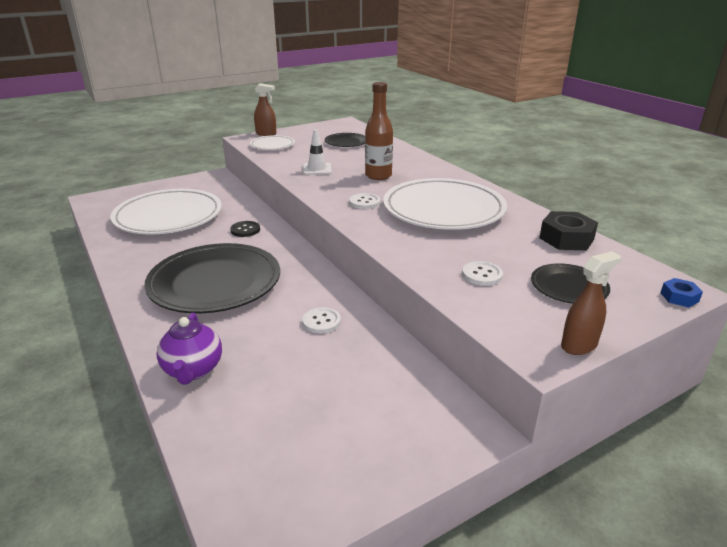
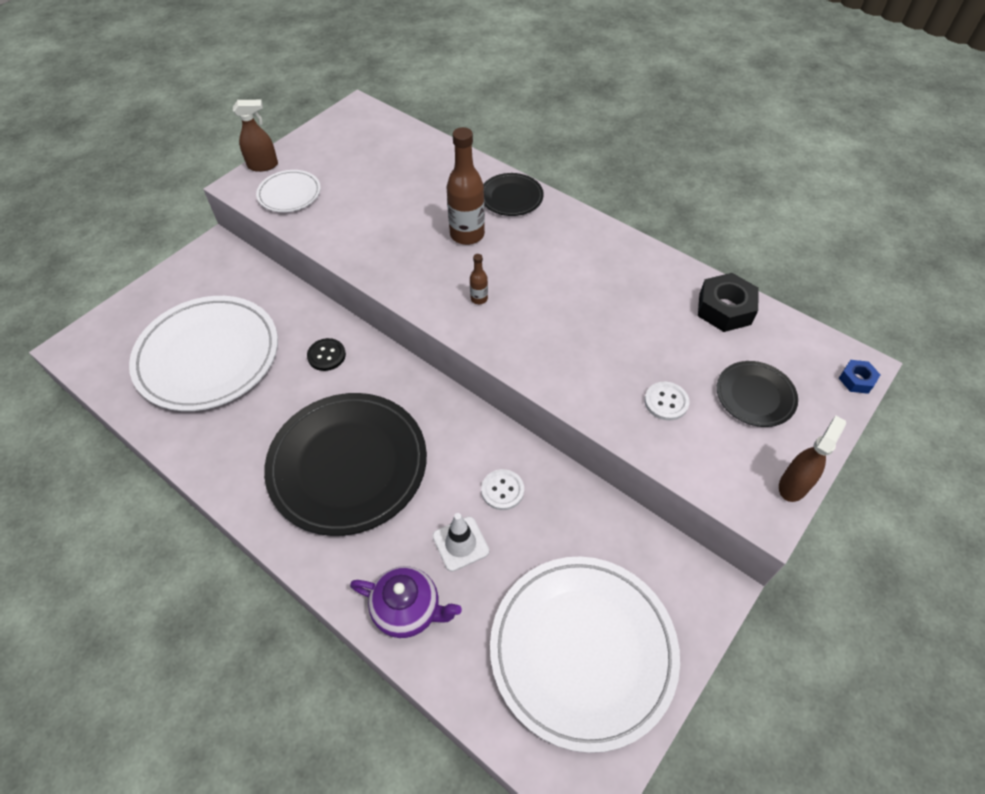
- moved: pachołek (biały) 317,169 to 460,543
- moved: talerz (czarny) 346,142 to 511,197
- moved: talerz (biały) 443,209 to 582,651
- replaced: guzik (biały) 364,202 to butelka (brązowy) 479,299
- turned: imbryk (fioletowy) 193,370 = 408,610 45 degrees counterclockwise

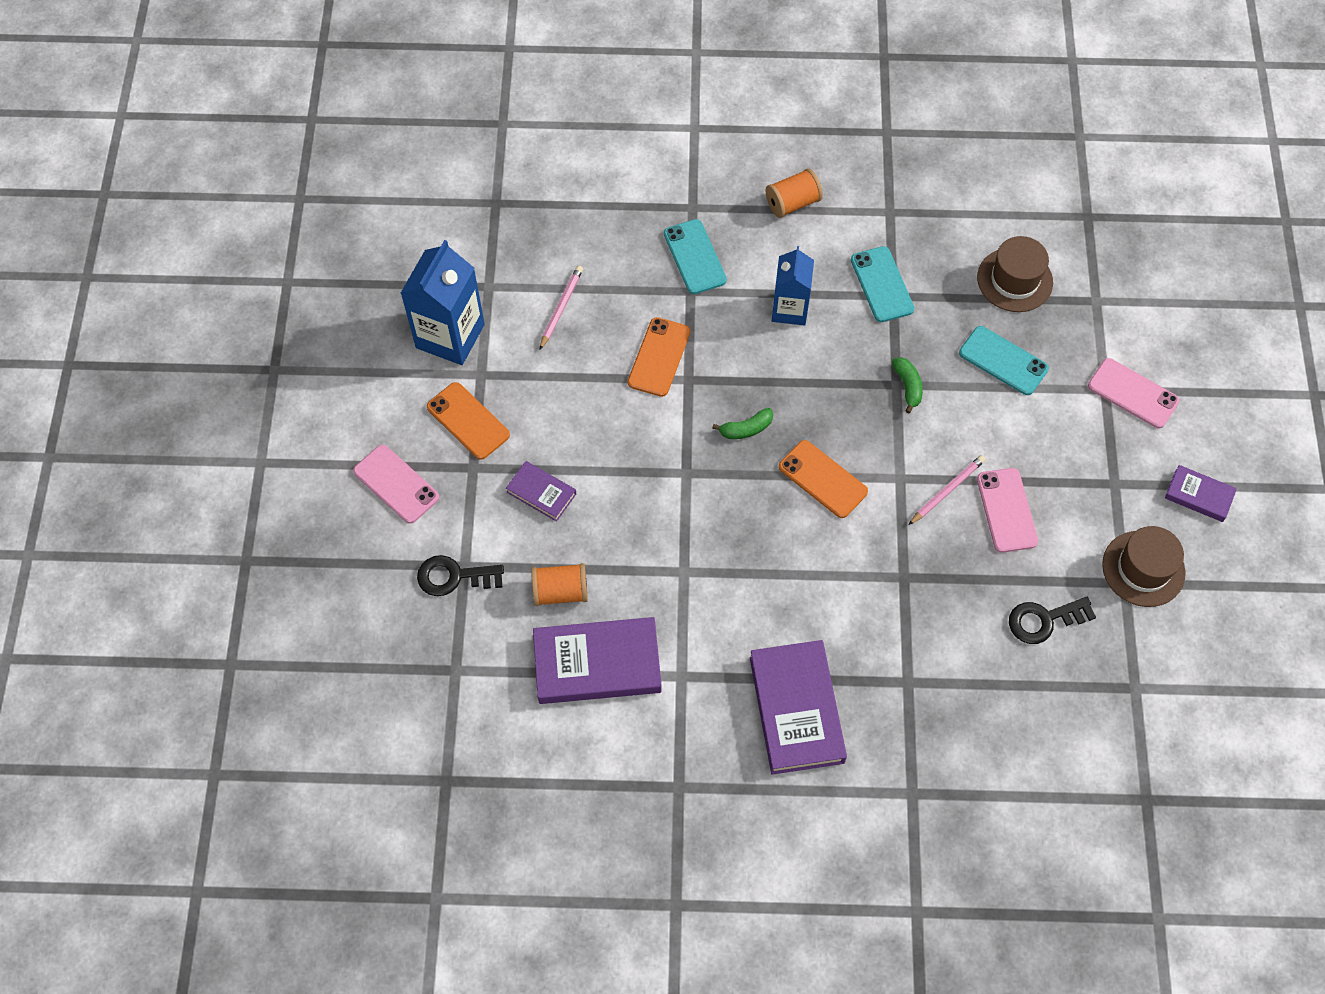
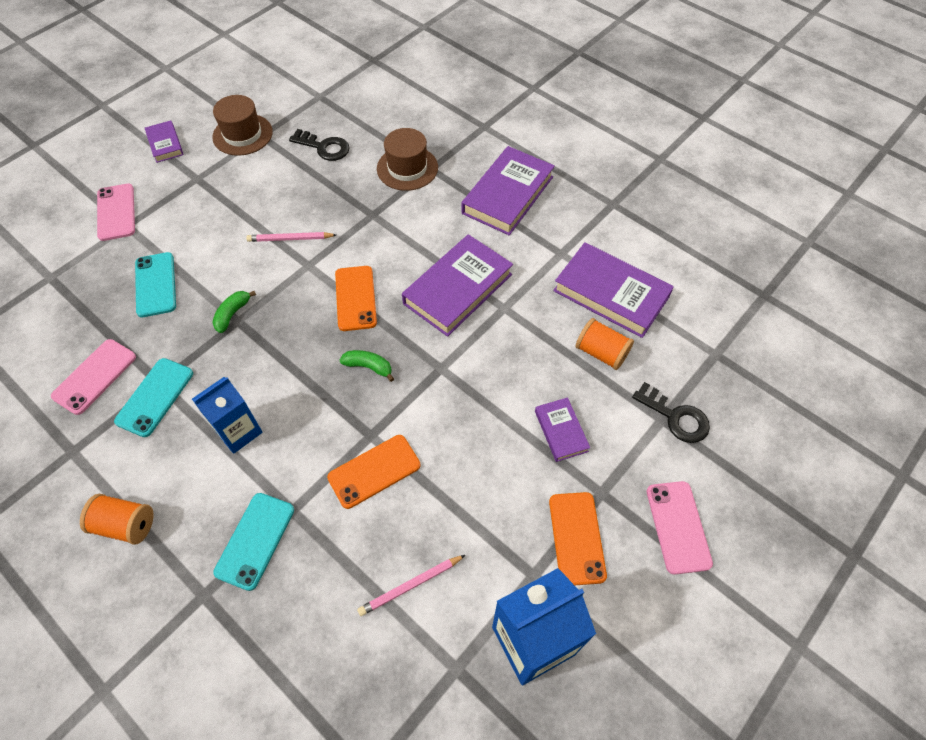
- added: książka (fioletowy) 458,289
- moved: kapelusz (brązowy) 1014,280 to 407,168
- moved: telefon (różowy) 1006,510 to 95,376

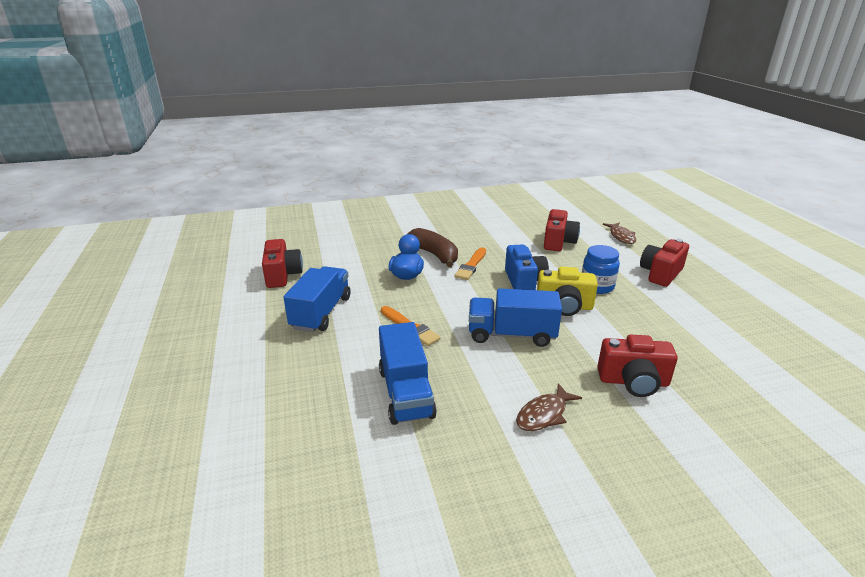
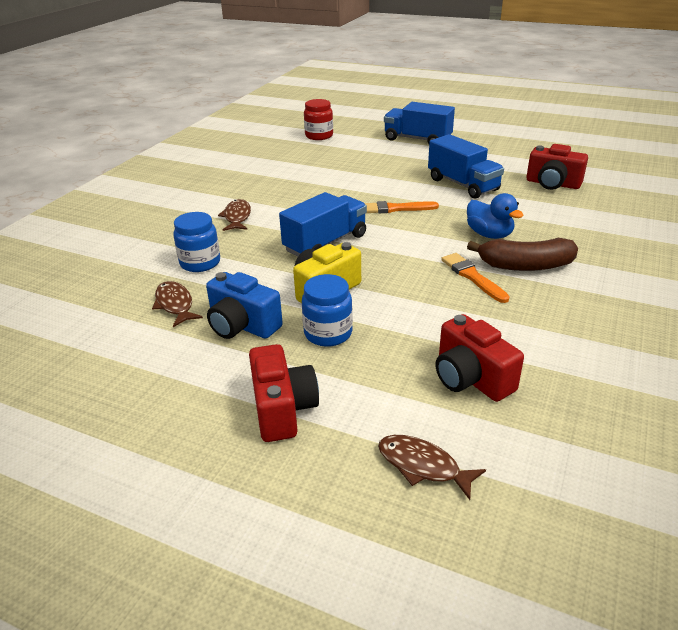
- added: ryba (brązowy) 175,304
- added: słoik (czerwony) 319,136
- moved: ciężarówka (niebieski) 405,393 to 417,139
- moved: aparat fotograficzny (niebieski) 524,282 to 242,325
- replaced: aparat fotograficzny (czerwony) 633,382 to słoik (niebieski) 200,263

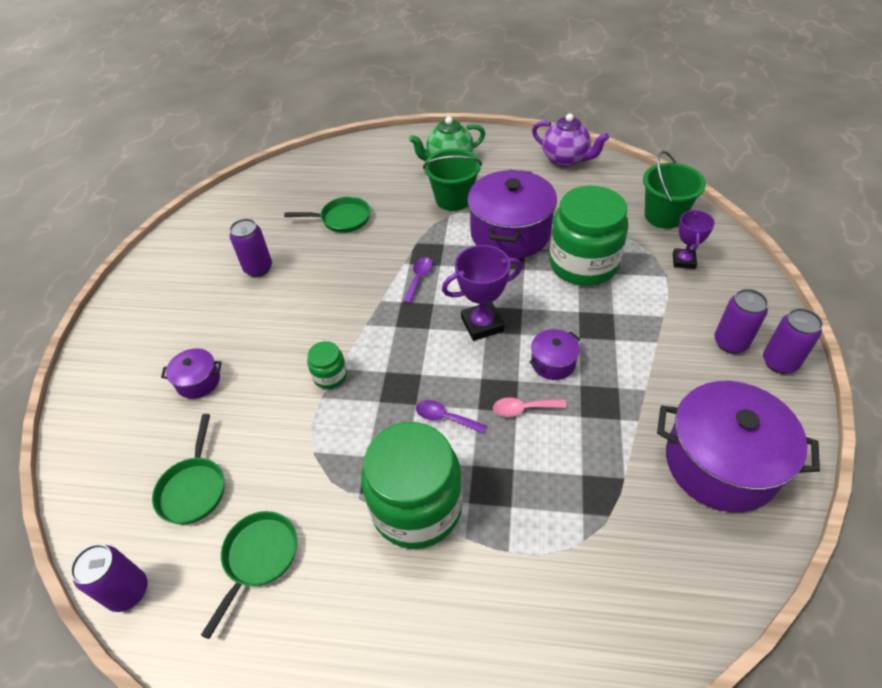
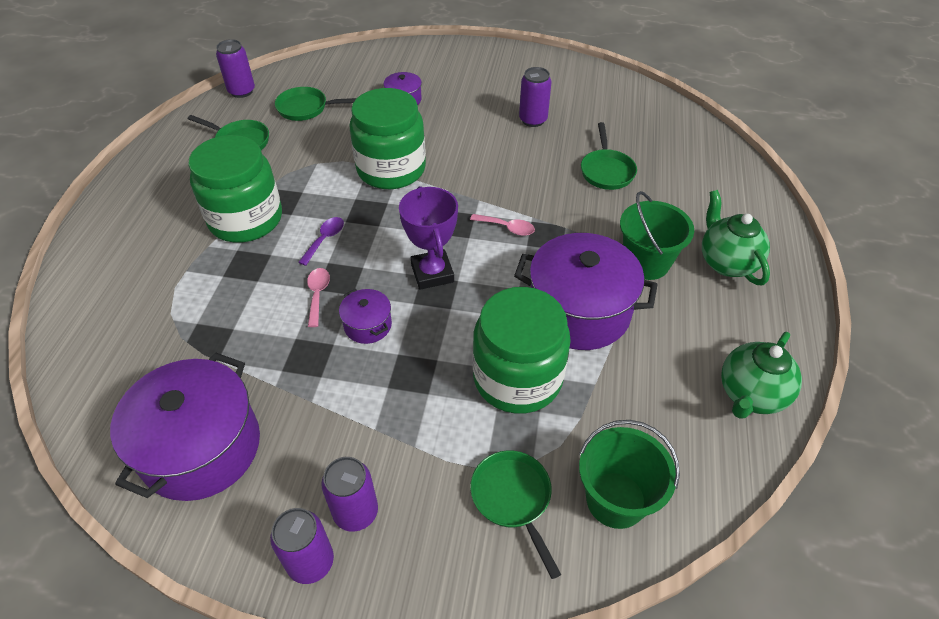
- replaced: puchar (fioletowy) 683,261 to patelnia (zielony) 513,499
- recoloured: łyżka (fioletowy) 419,278 to łyżka (różowy) 507,228
- recoloured: imbryk (fioletowy) 566,159 to imbryk (zielony) 750,395
- resized: słoik (zielony) 330,376 = 391,169 x2.24

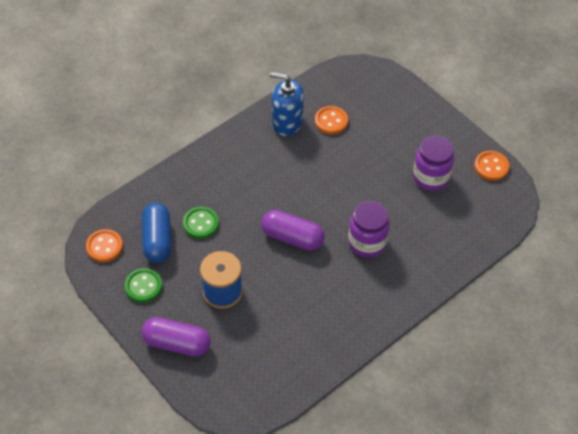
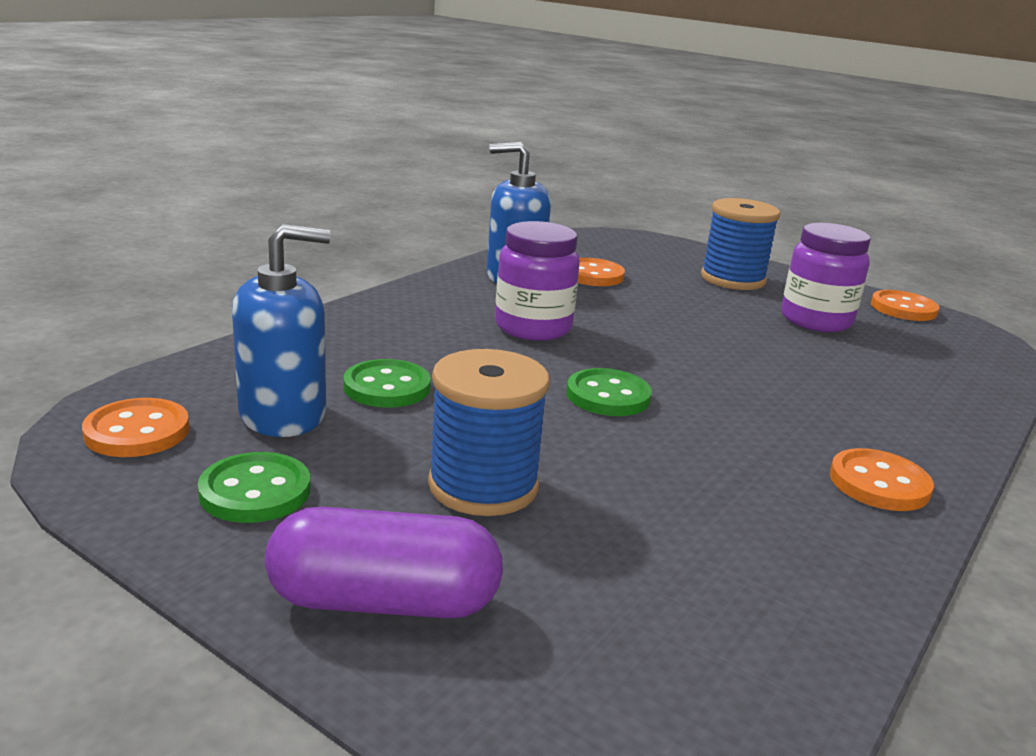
- added: szpulka (niebieski) 732,279
- added: guzik (pomarańczowy) 879,483
- moved: słoik (fioletowy) 367,243 to 533,328
- replaced: kapsułka (niebieski) 157,240 to dozownik mydła (niebieski) 283,414
- replaced: kapsułka (fioletowy) 292,238 to guzik (zielony) 608,396

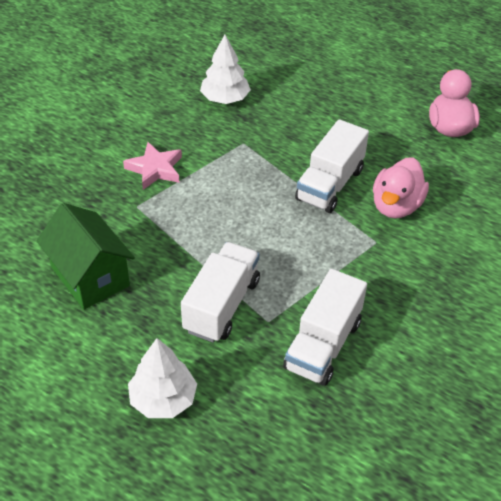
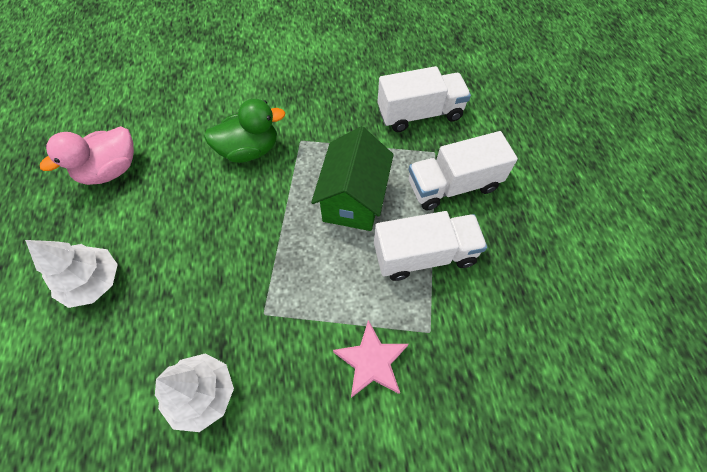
- moved: domek (zielony) 90,276 to 353,200
- moved: drzewko (biały) 163,399 to 93,282
- moved: ciężarówka (biały) 330,184 to 424,255
- recoloured: kaczka (różowy) 396,206 to kaczka (zielony) 249,150

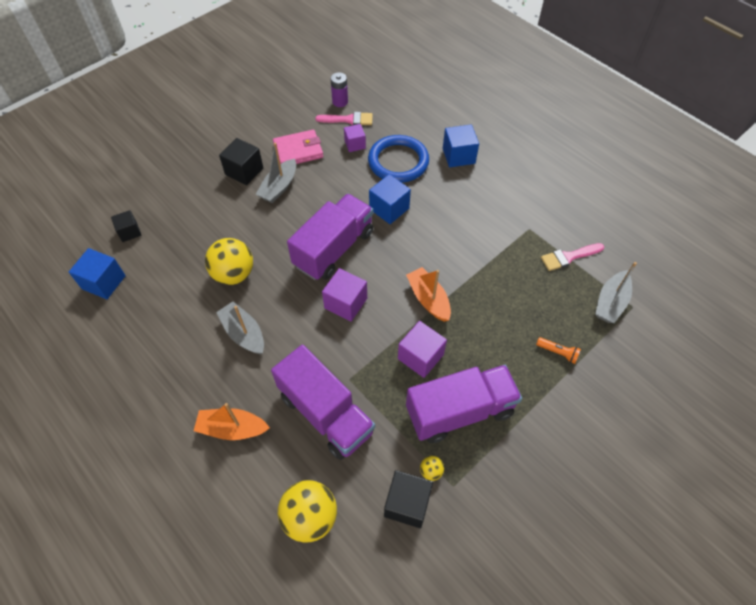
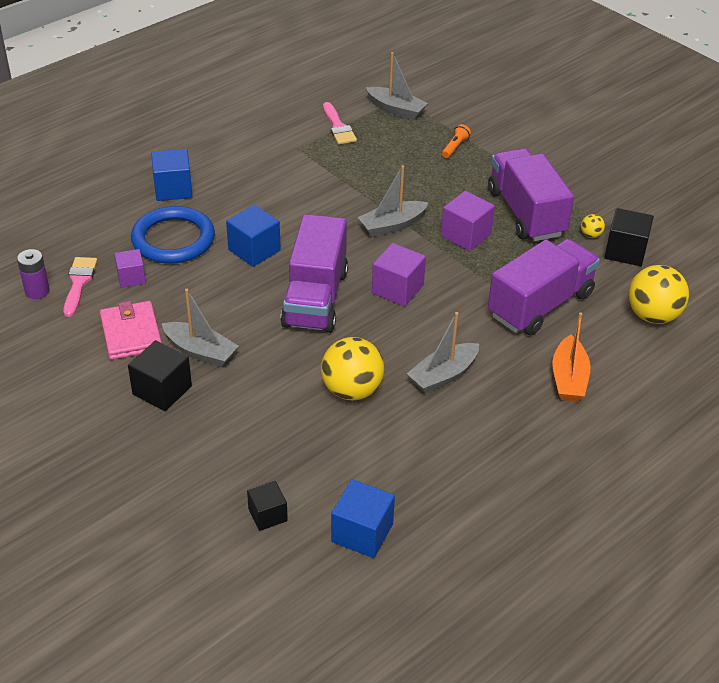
- recoloured: łódka (pomarańczowy) 428,299 to łódka (szary) 392,225
- turned: ciężarówka (fioletowy) 334,249 = 315,298 120 degrees counterclockwise

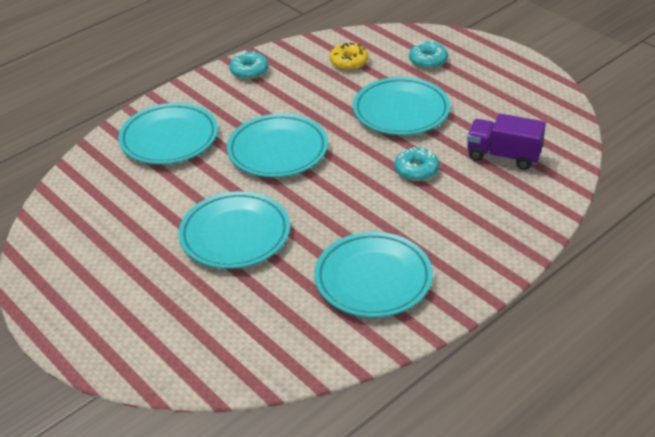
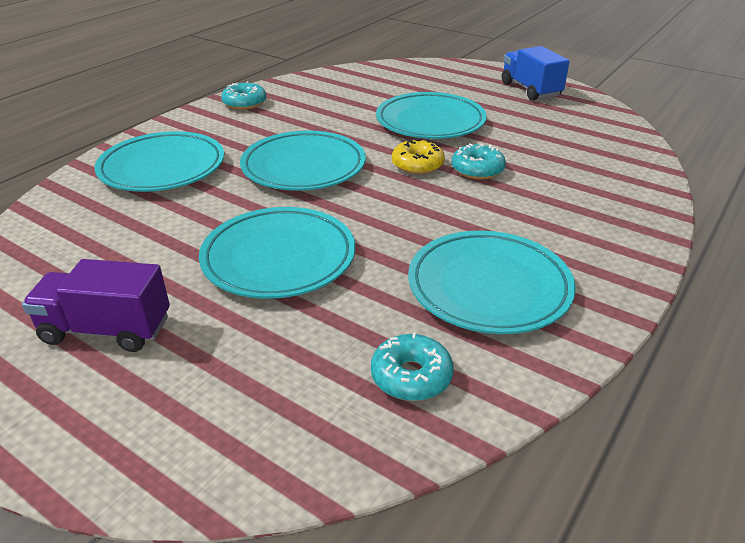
- added: ciężarówka (niebieski) 530,90
- moved: donut (żółty) 349,62 to 417,165
- moved: donut (turkusowy) 428,61 to 411,376
- moved: ciężarówka (fioletowy) 503,156 to 106,330

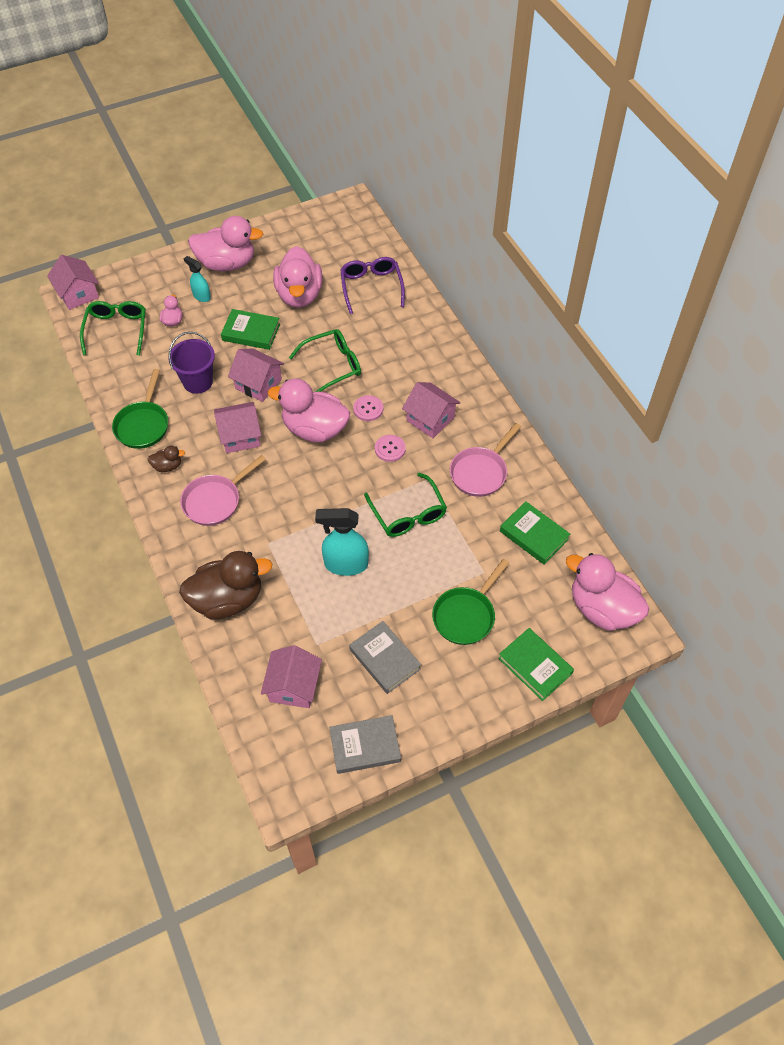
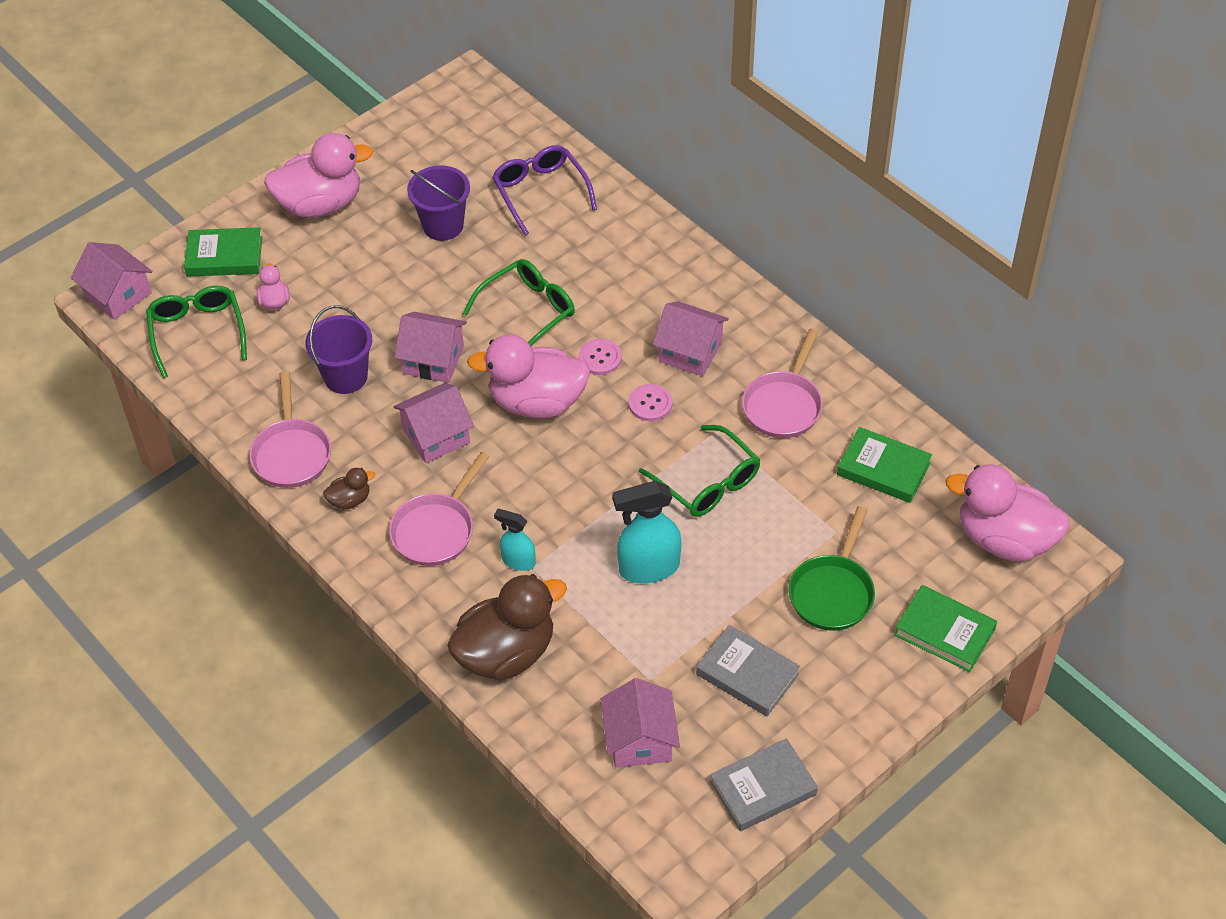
- moved: spryskiwacz (turkusowy) 201,296 to 518,561
- moved: książka (zielony) 251,332 to 224,256
- replaced: kaczka (różowy) 299,295 to wiadro (fioletowy) 443,225
- recoloured: patelnia (zielony) 143,425 to patelnia (różowy) 291,453

